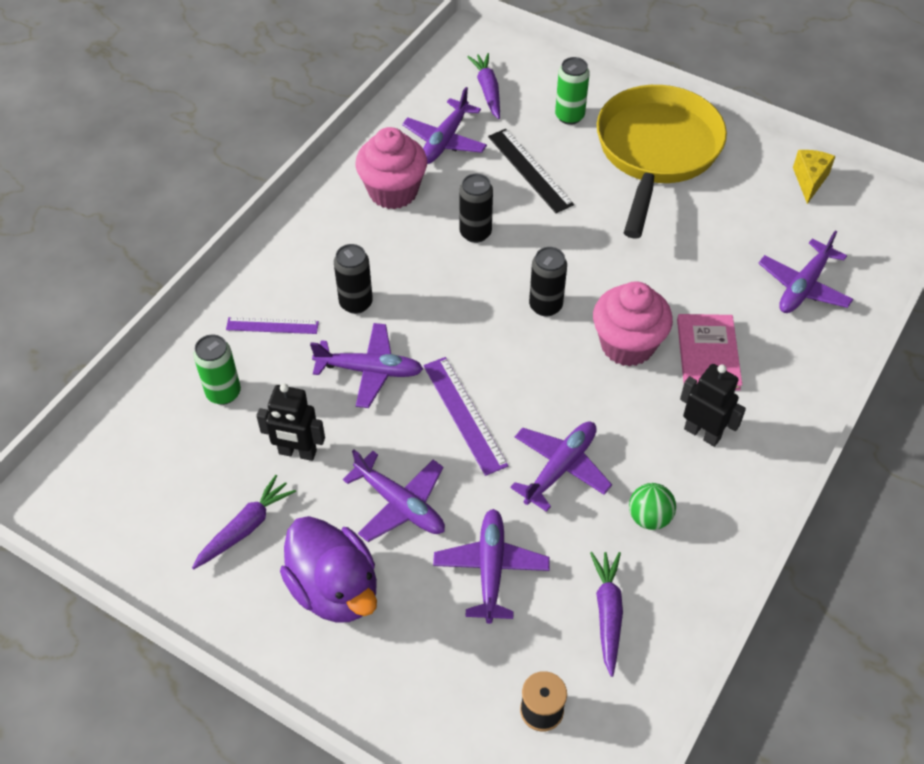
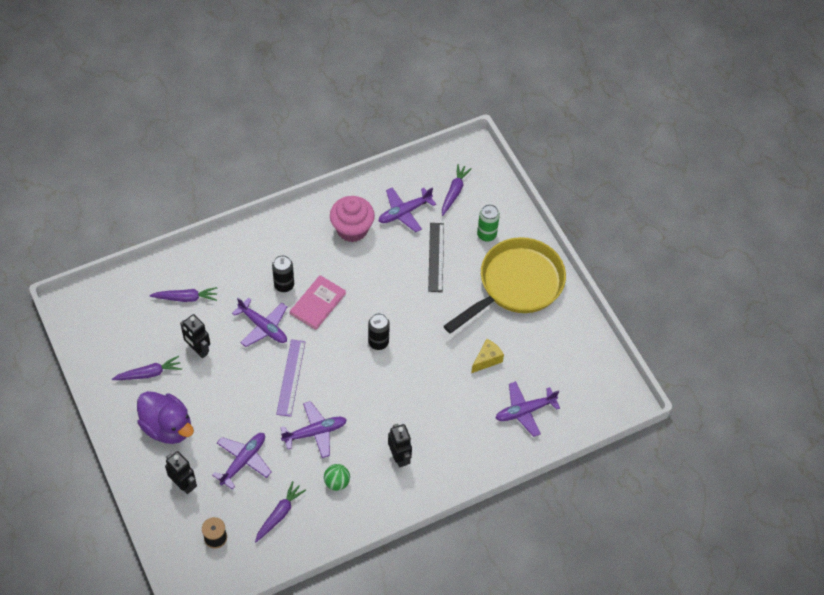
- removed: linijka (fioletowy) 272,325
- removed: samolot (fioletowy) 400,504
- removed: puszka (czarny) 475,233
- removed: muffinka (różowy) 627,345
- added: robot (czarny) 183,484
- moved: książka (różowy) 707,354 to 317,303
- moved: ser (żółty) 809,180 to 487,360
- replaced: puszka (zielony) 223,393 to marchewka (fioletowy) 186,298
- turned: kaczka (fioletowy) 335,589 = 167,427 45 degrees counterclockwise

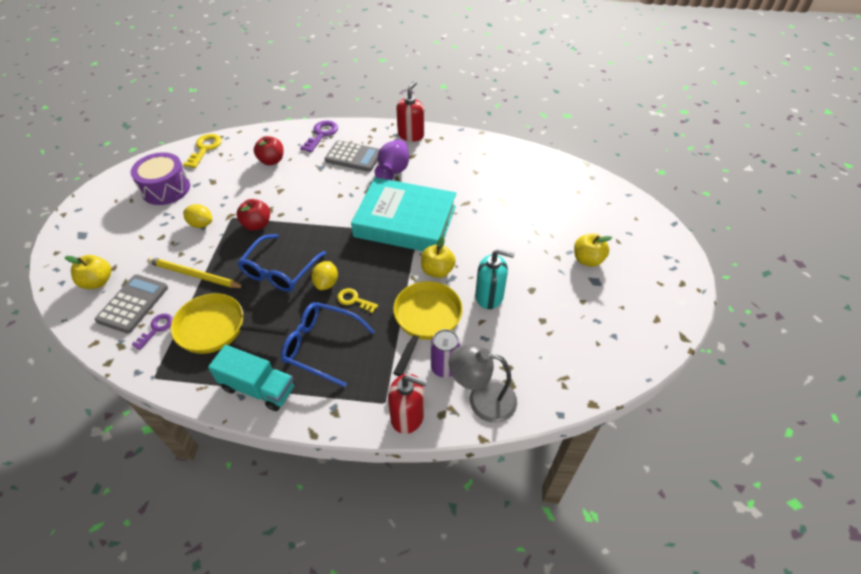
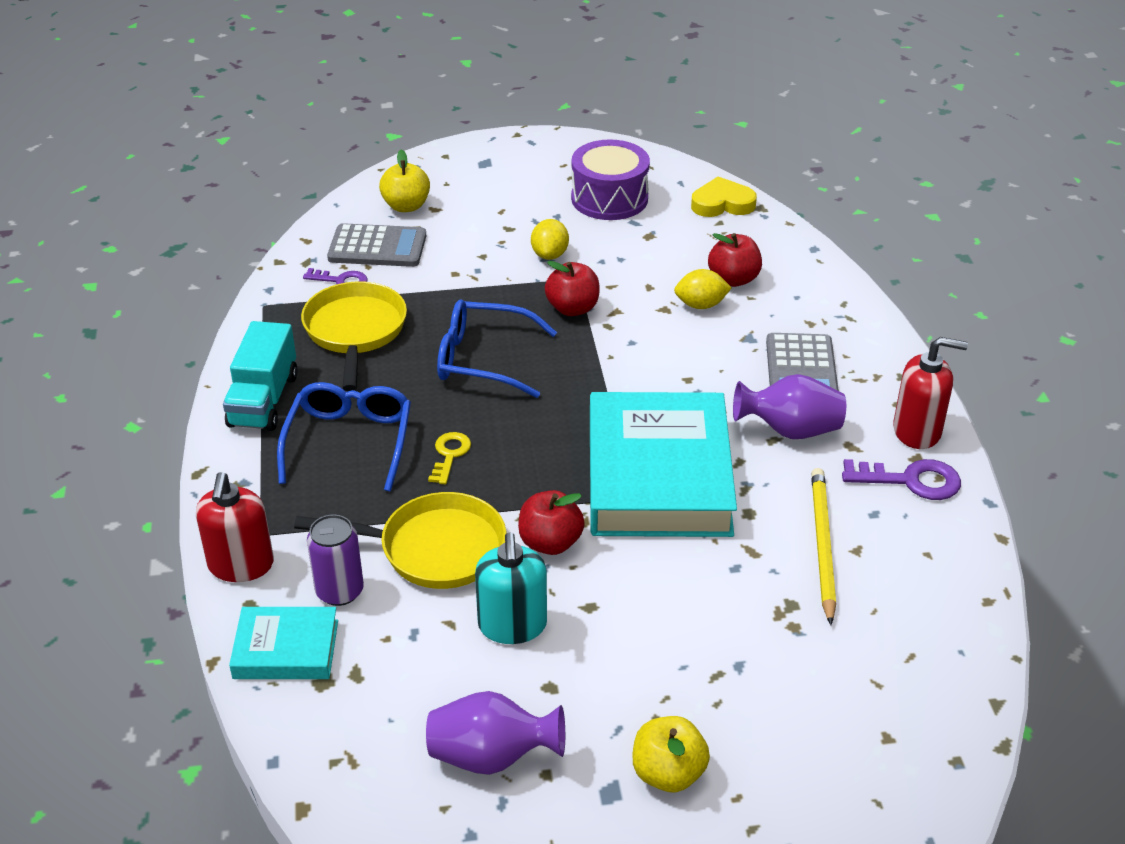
- added: wazon (fioletowy) 491,757
- moved: ołówek (żółty) 195,275 to 822,546
- moved: klucz (fioletowy) 321,134 to 910,481
- moved: cytryna (żółty) 326,283 to 701,305
- replaced: klucz (żółty) 205,149 to serce (żółty) 722,203
- replaced: lampka (szary) 482,399 to książka (turkusowy) 286,649
- recoloured: jabłko (żółty) 437,271 to jabłko (czerwony) 550,543

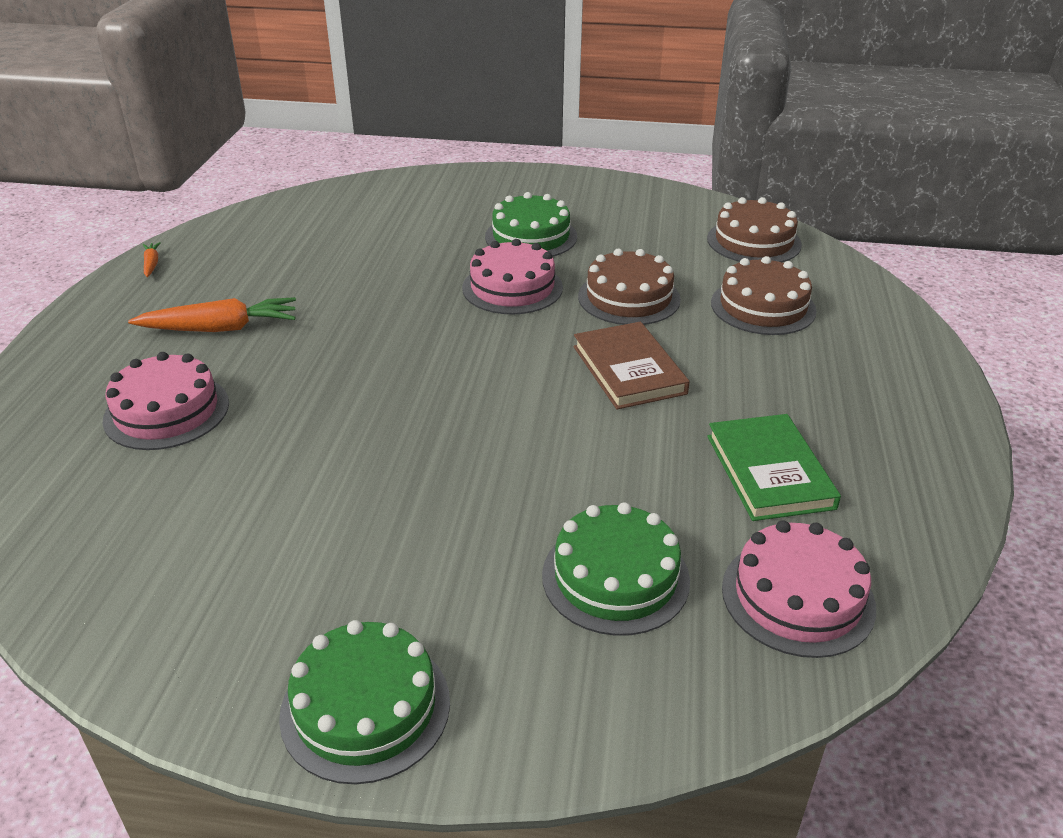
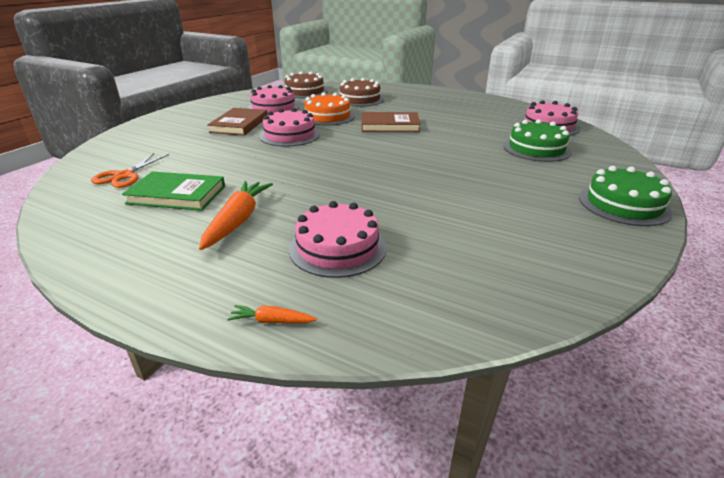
- added: nożyczki (pomarańczowy) 124,176
- added: tort (różowy) 273,107
- moved: marchewka (pomarańczowy) 151,264 to 272,321
- moved: książka (zielony) 769,471 to 177,195
- replaced: tort (zielony) 531,236 to książka (brązowy) 239,124
- recoloured: tort (brązowy) 629,298 to tort (pomarańczowy) 328,116

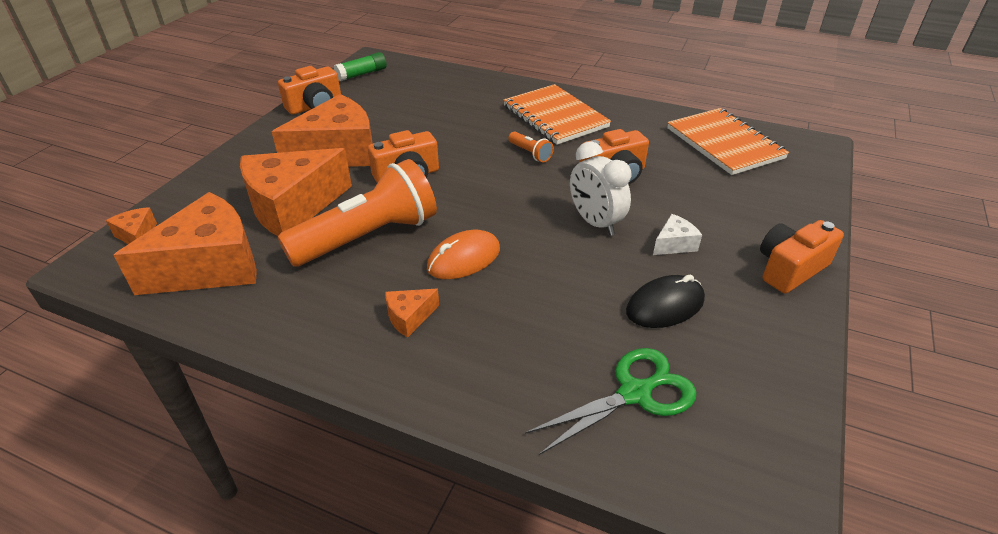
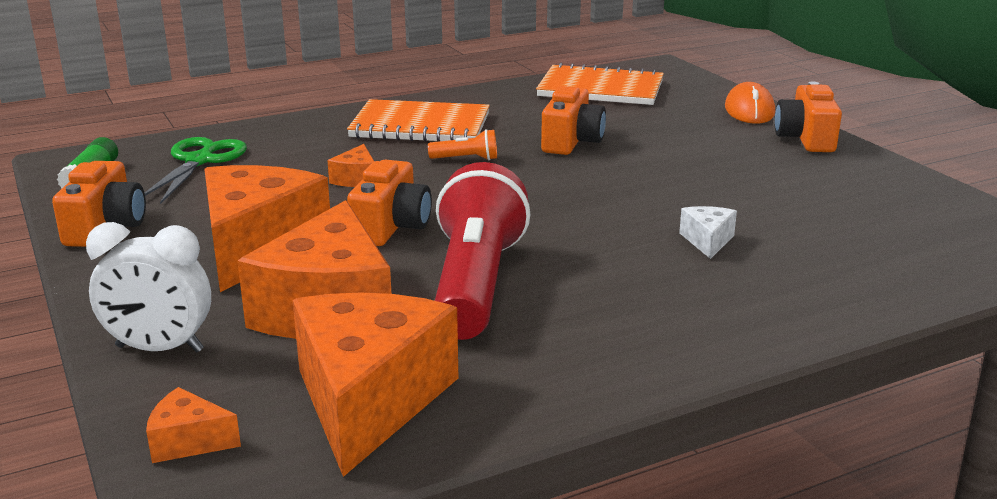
- removed: myszka (czarny) 665,306
- moved: ser (pomarańczowy) 409,317 to 356,179
- moved: myszka (pomarańczowy) 464,259 to 749,110
- moved: nożyczki (zielony) 634,393 to 199,161
- moved: budzik (biały) 595,222 to 159,349
- moved: ser (biały) 674,244 to 707,241
- recoloured: latarka (pomarańczowy) 368,237 to latarka (czerwony) 475,284

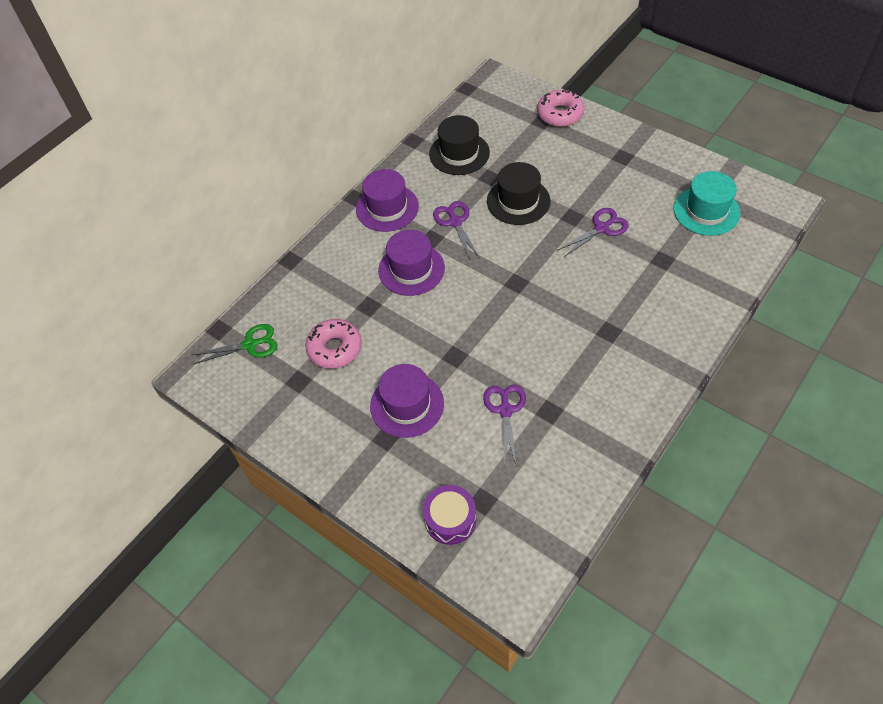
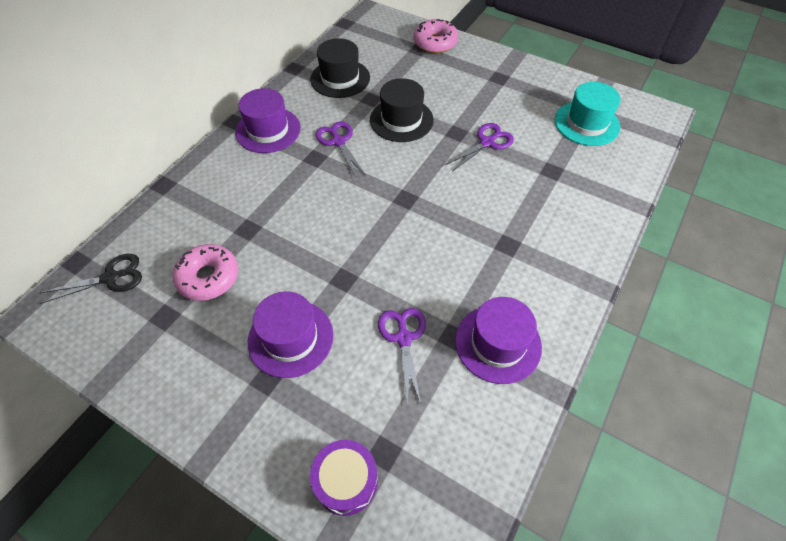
- moved: kapelusz (fioletowy) 411,269 to 498,343
- recoloured: nożyczki (zielony) 250,345 to nożyczki (czarny) 110,278

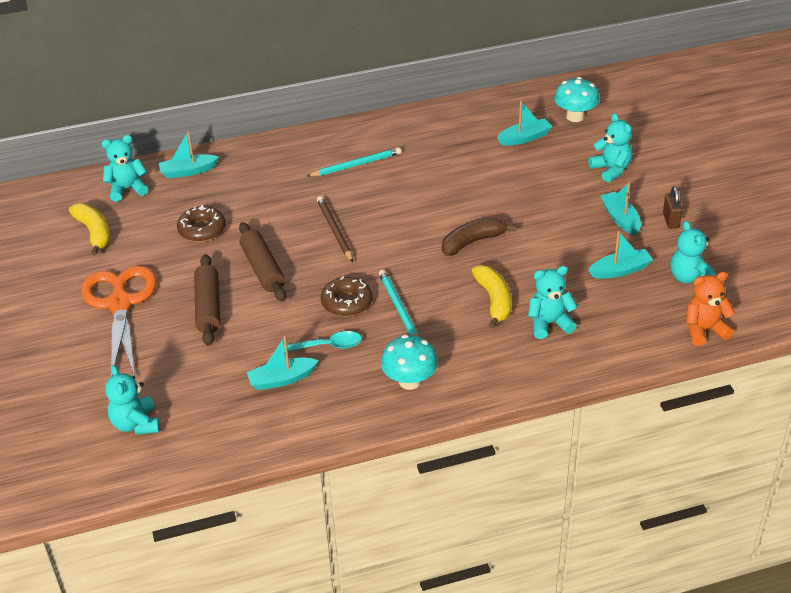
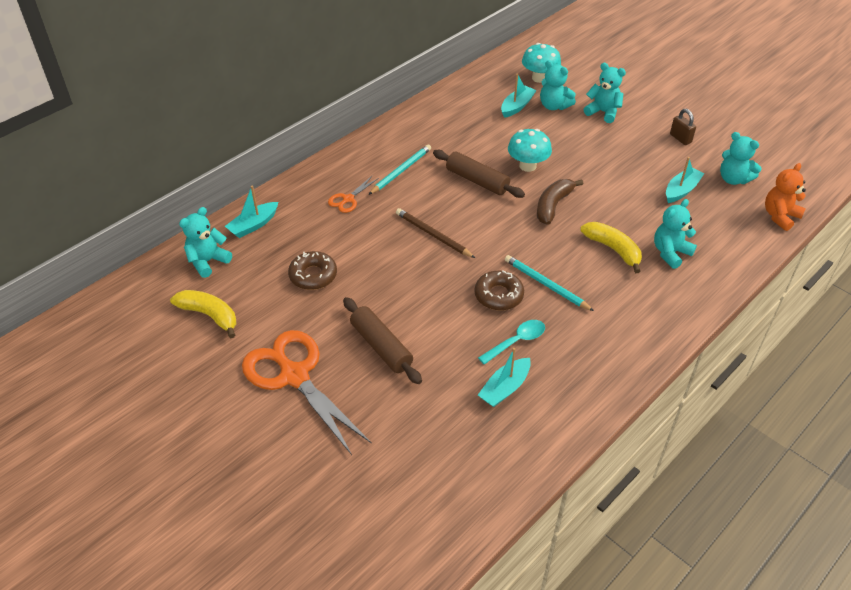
- removed: łódka (turkusowy) 620,219
- added: nożyczki (pomarańczowy) 348,199
- moved: miś (turkusowy) 136,424 to 554,106
- moved: wałek do ciasta (brązowy) 263,269 to 477,181
- moved: grzyb (turkusowy) 409,381 to 527,166

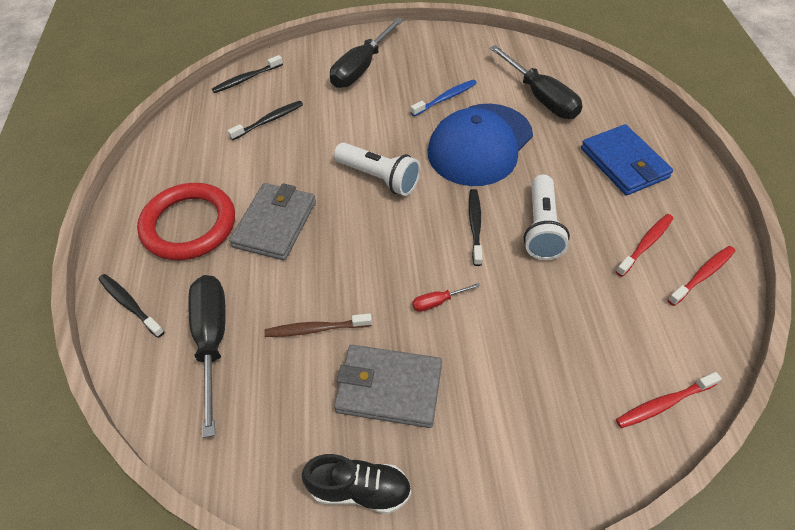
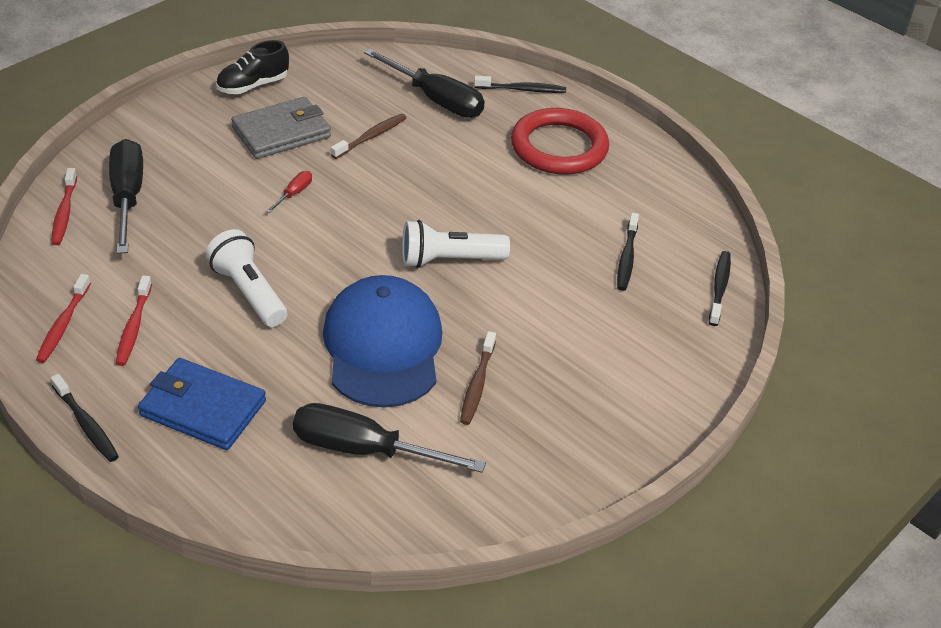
- removed: portfel (szary) 275,224
- moved: śrubokręt (czarny) 361,68 to 127,197
- moved: szczoteczka do zębów (czarny) 475,225 to 86,424
- recoloured: szczoteczka do zębów (niebieski) 445,98 to szczoteczka do zębów (brązowy) 477,384
- turned: szczoteczka do zębów (czerwony) 663,404 = 64,212 150 degrees clockwise

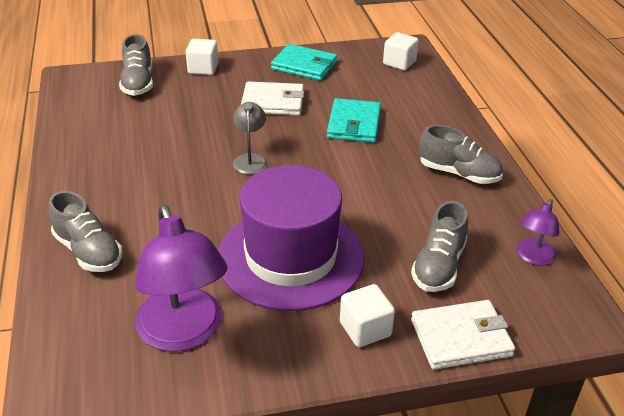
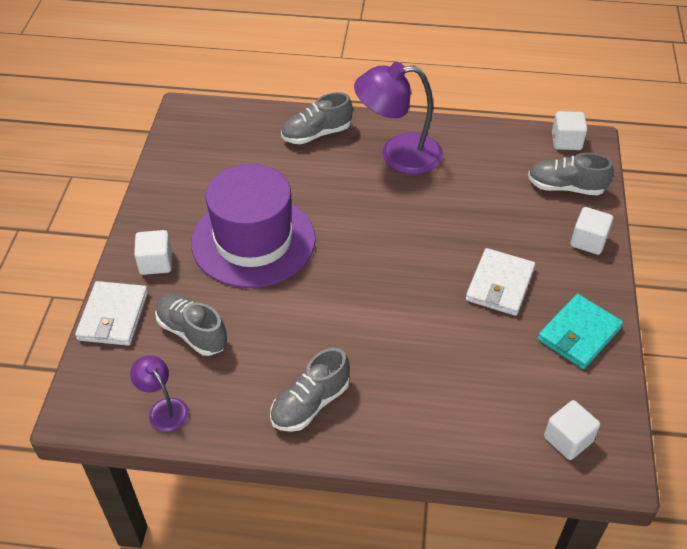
- removed: lampka (szary) 250,159
- removed: portfel (turkusowy) 354,124
- added: sześcian (biały) 566,141
- moved: lampka (fioletowy) 184,333 to 398,154

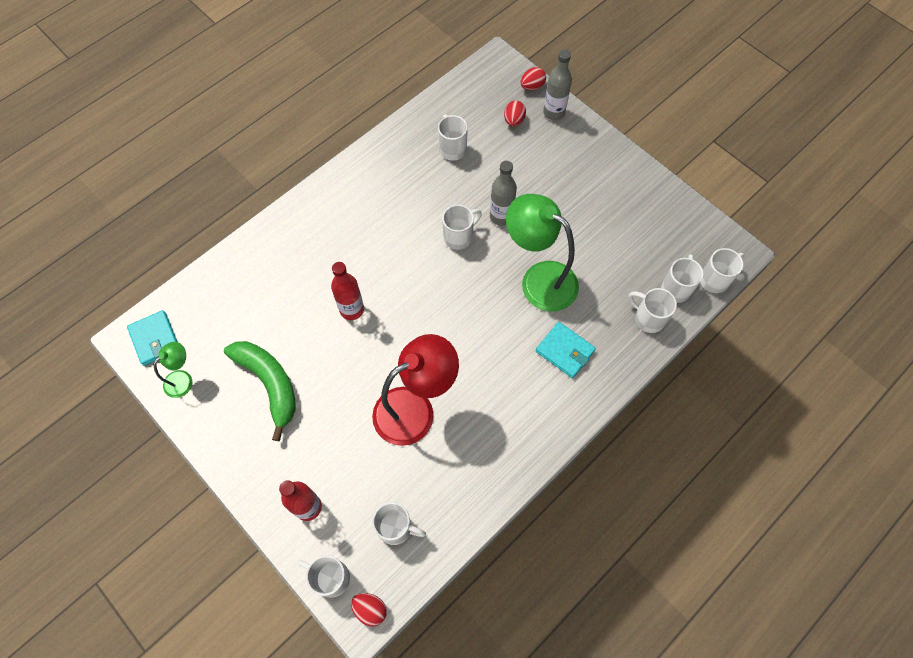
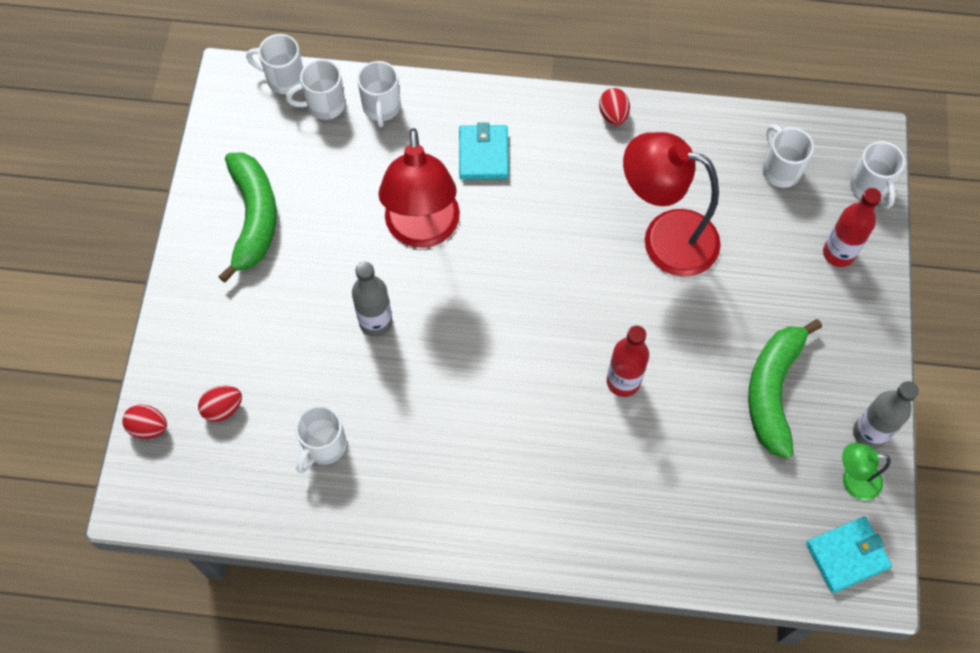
- removed: kubek (biały) 459,237
- added: banan (zielony) 253,218
- moved: jajko (czerwony) 370,609 to 613,115
- moved: butelka (szary) 554,112 to 869,433
- recoloured: lampka (zielony) 539,279 to lampka (czerwony) 423,230
- turned: portfel (turkusowy) 155,339 = 847,555 45 degrees clockwise

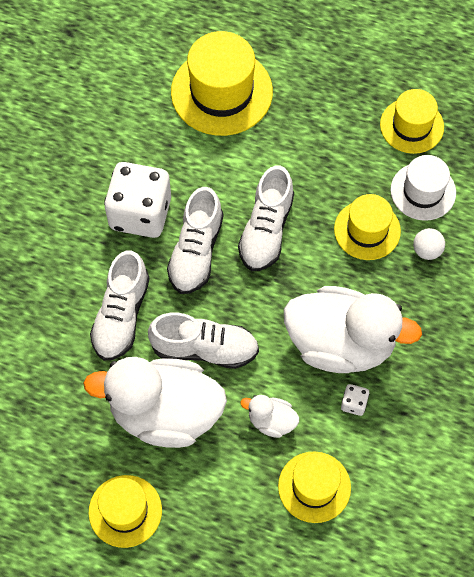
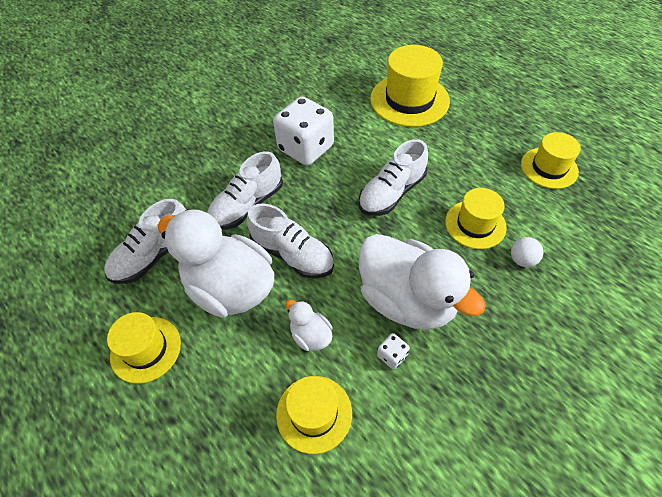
- removed: kapelusz (biały) 423,191
- moved: but (biały) 196,251 to 154,255

